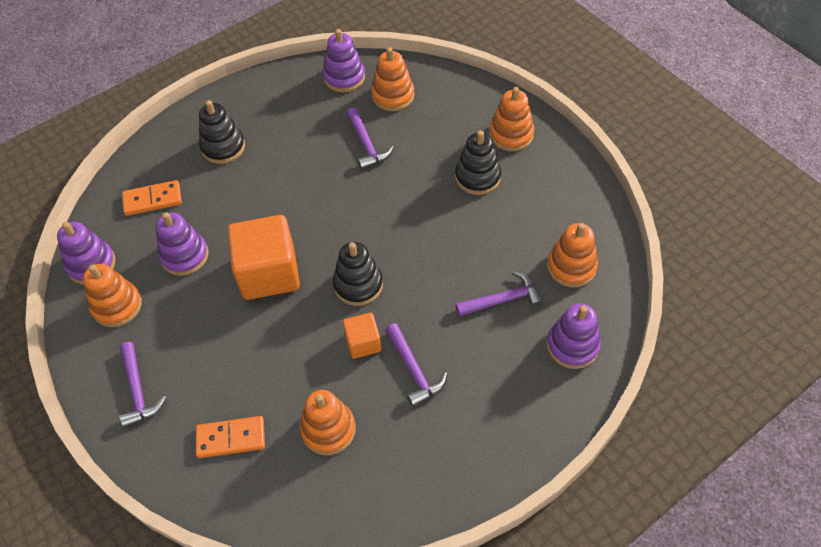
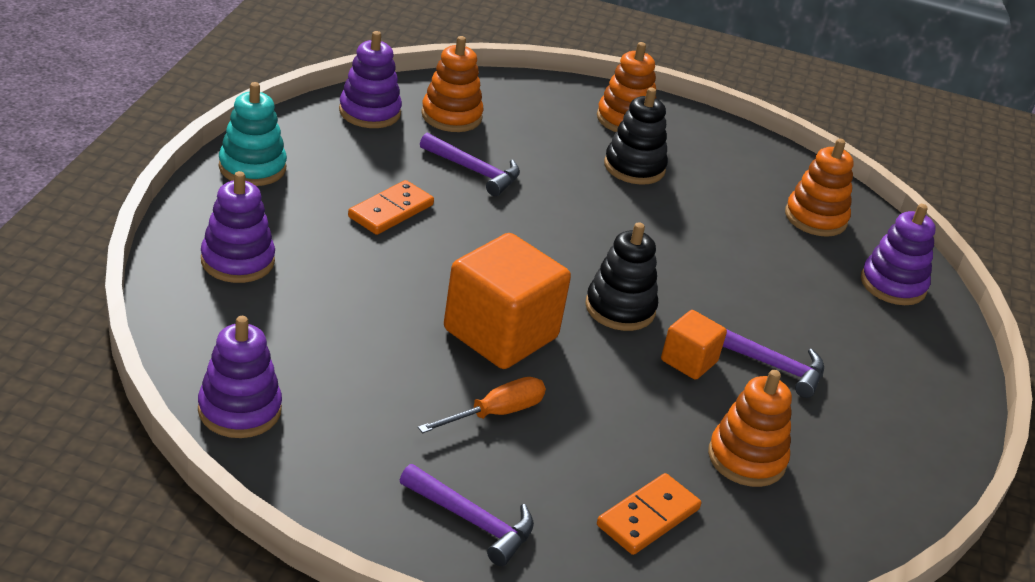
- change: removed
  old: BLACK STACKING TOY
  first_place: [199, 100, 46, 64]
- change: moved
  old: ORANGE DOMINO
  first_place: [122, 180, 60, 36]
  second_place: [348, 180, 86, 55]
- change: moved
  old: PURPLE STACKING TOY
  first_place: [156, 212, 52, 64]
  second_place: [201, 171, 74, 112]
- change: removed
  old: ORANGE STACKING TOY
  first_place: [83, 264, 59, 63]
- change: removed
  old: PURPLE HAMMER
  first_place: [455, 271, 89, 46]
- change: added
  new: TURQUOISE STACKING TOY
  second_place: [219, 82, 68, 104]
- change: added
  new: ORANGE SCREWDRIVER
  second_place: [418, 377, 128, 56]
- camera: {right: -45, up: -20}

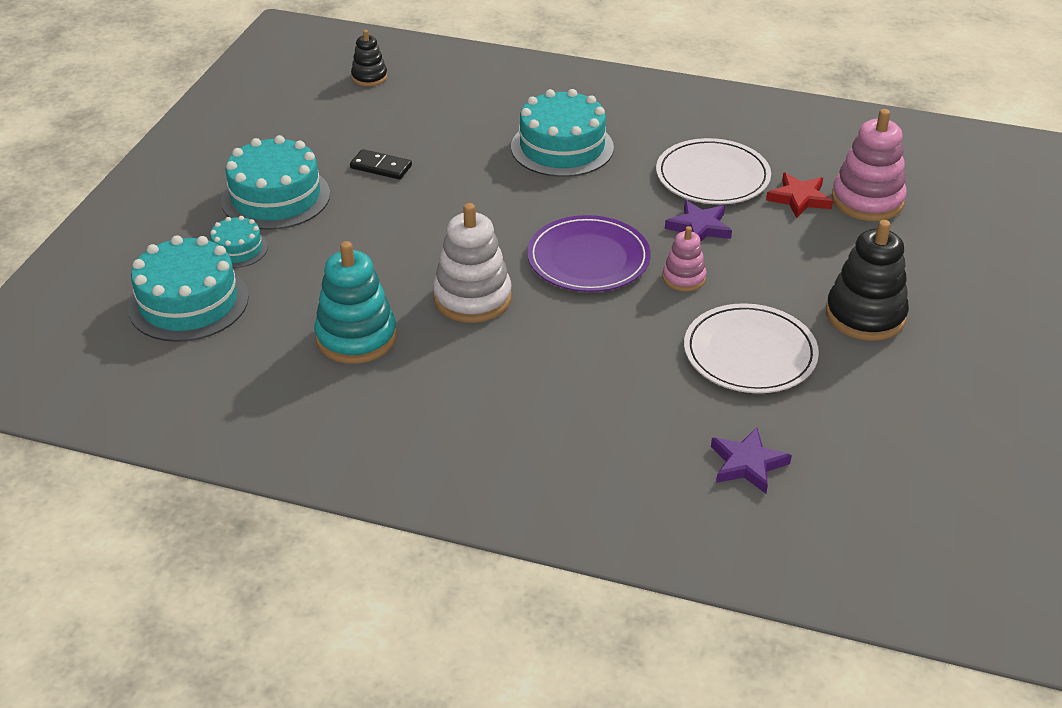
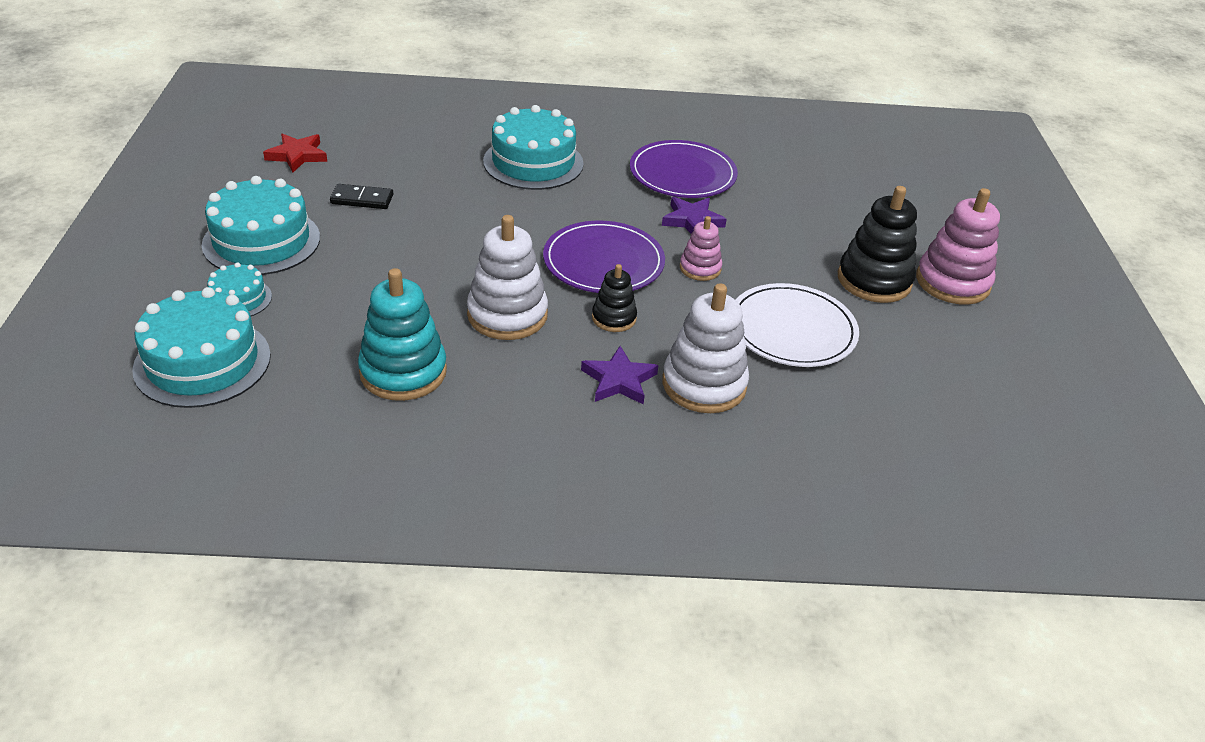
- change: moved
  old: BLACK STACKING TOY
  first_place: [351, 30, 36, 56]
  second_place: [592, 264, 45, 68]
- change: moved
  old: PINK STACKING TOY
  first_place: [832, 109, 75, 112]
  second_place: [916, 188, 84, 117]
- change: recoloured
  old: WHITE PLATE
  new: PURPLE PLATE
  first_place: [656, 138, 115, 66]
  second_place: [630, 140, 108, 58]
- change: moved
  old: RED STAR
  first_place: [766, 173, 67, 45]
  second_place: [263, 133, 64, 40]
- change: moved
  old: PURPLE STAR
  first_place: [711, 427, 81, 67]
  second_place: [581, 346, 78, 59]
- change: added
  new: WHITE STACKING TOY
  second_place: [662, 283, 87, 130]
- camera: {right: -20, up: 0}

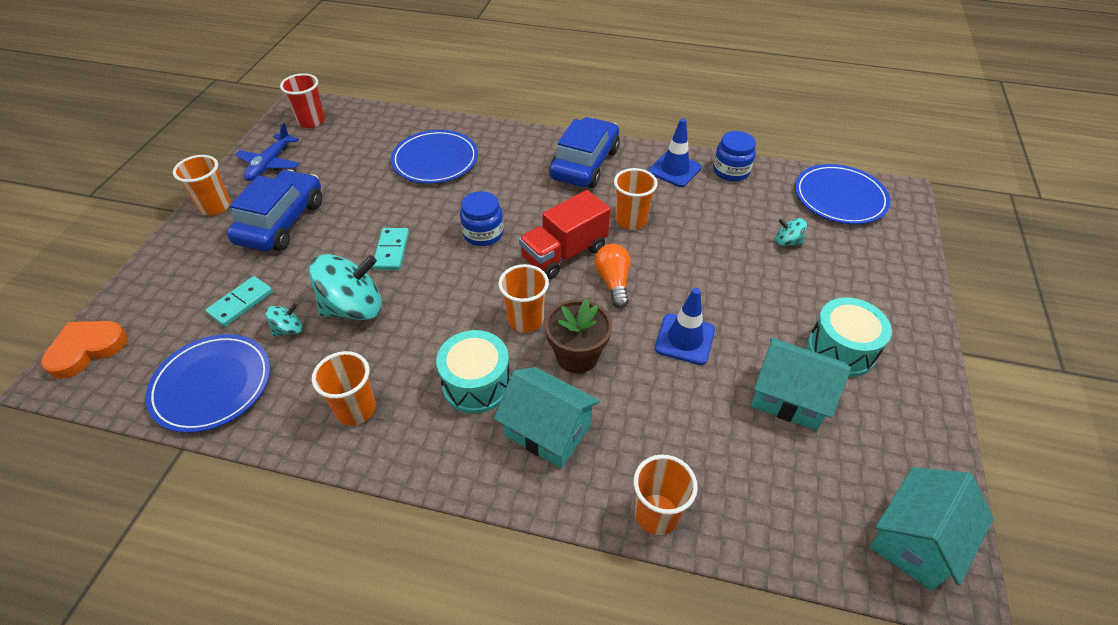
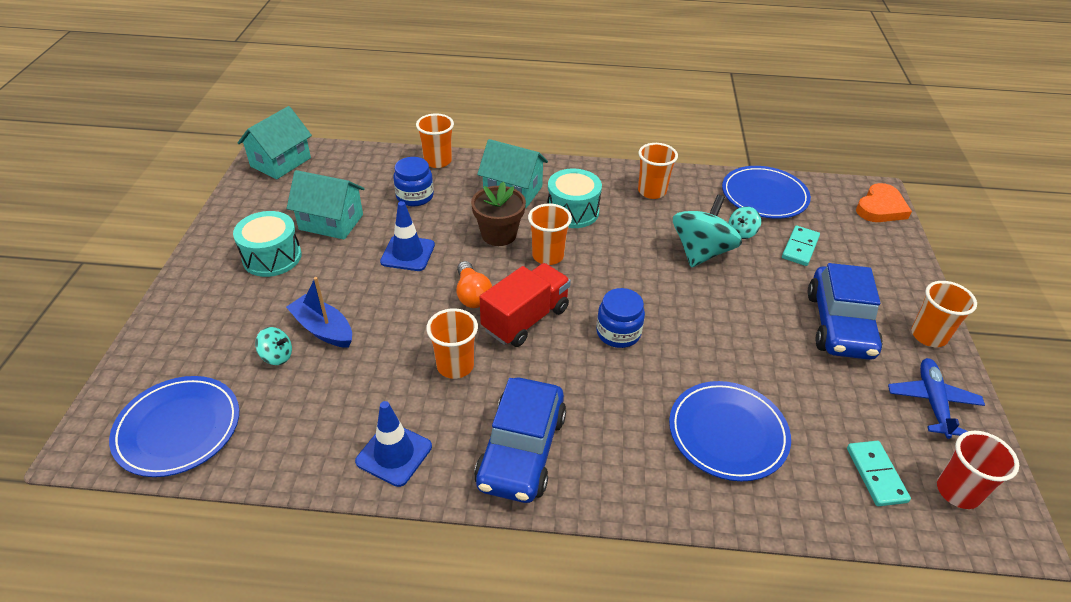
- change: moved
  old: BLUE JAR
  first_place: [713, 131, 43, 50]
  second_place: [393, 157, 41, 49]
- change: moved
  old: TURQUOISE DOMINO
  first_place: [372, 228, 37, 42]
  second_place: [847, 441, 64, 65]
- change: turned
  old: TURQUOISE SPINNING TOP
  first_place: [309, 254, 73, 66]
  second_place: [673, 195, 69, 73]
  degrees: 150
- change: added
  new: BLUE BOAT
  second_place: [286, 277, 66, 71]
- camera: {right: 170, up: -5}

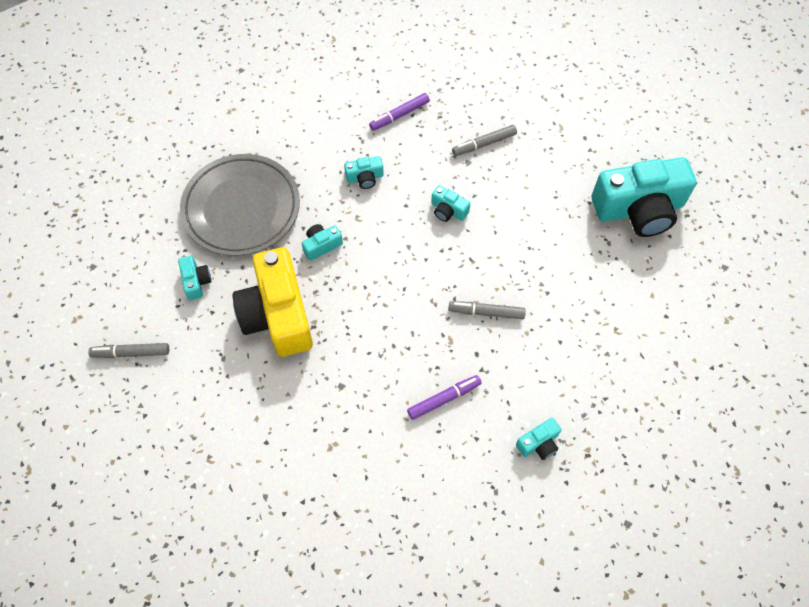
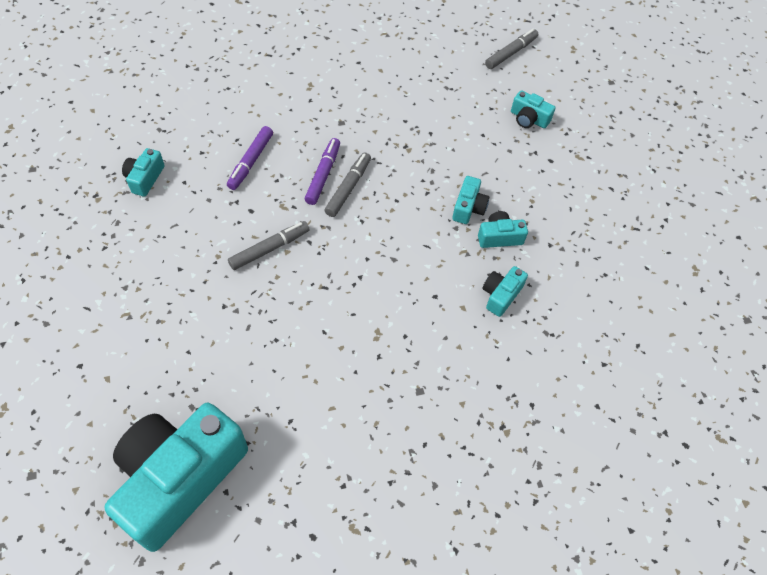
- change: moved
  old: PURPLE MARKER
  first_place: [369, 93, 61, 38]
  second_place: [305, 138, 35, 67]
- change: moved
  old: GREY MARKER
  first_place: [452, 125, 65, 31]
  second_place: [324, 153, 47, 64]
- change: removed
  old: GREY PLATE
  first_place: [180, 154, 120, 102]
- change: moved
  old: TURQUOISE CAMERA
  first_place: [431, 185, 39, 37]
  second_place: [478, 211, 50, 37]
- change: removed
  old: YELLOW CAMERA
  first_place: [232, 247, 81, 110]
- camera: {right: 135, up: -5}

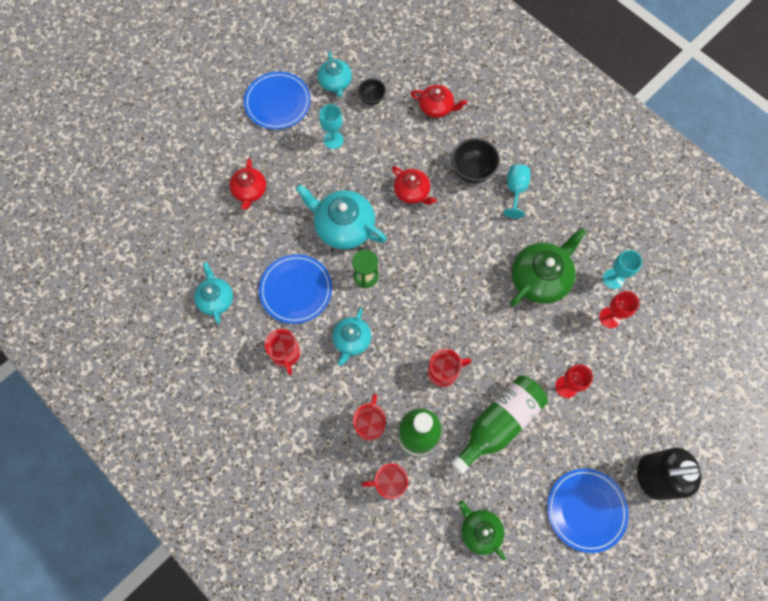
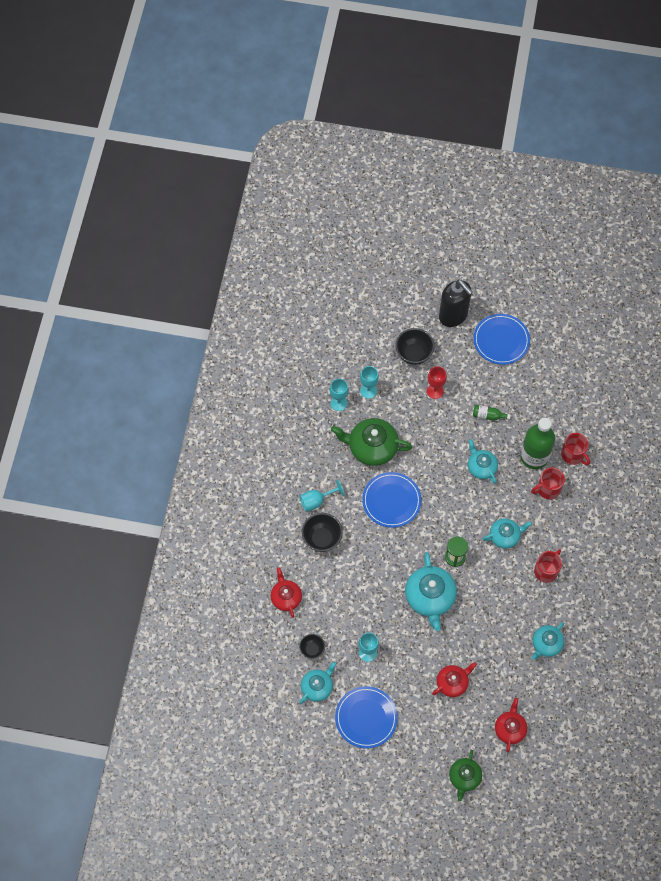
- change: moved
  old: RED TEAPOT
  first_place: [392, 166, 44, 39]
  second_place: [495, 698, 32, 54]
- change: moved
  old: BLUE PLATE
  first_place: [259, 254, 73, 70]
  second_place: [362, 472, 59, 56]
- change: recoloured
  old: RED GOBLET
  new: TURQUOISE GOBLET
  first_place: [599, 291, 40, 37]
  second_place: [360, 366, 19, 33]
- change: replaced
  old: RED MUG
  new: TURQUOISE TEAPOT
  first_place: [428, 349, 44, 38]
  second_place: [468, 439, 30, 45]
- change: resized
  old: GREEN BOTTLE
  first_place: [451, 376, 97, 98]
  second_place: [473, 405, 38, 15]
  factor: 0.44
- change: moved
  old: GREEN TEAPOT
  first_place: [459, 500, 47, 60]
  second_place: [449, 750, 33, 51]
- change: added
  new: BLACK BOWL
  second_place: [396, 328, 38, 37]
- camera: {right: -125, up: -5}

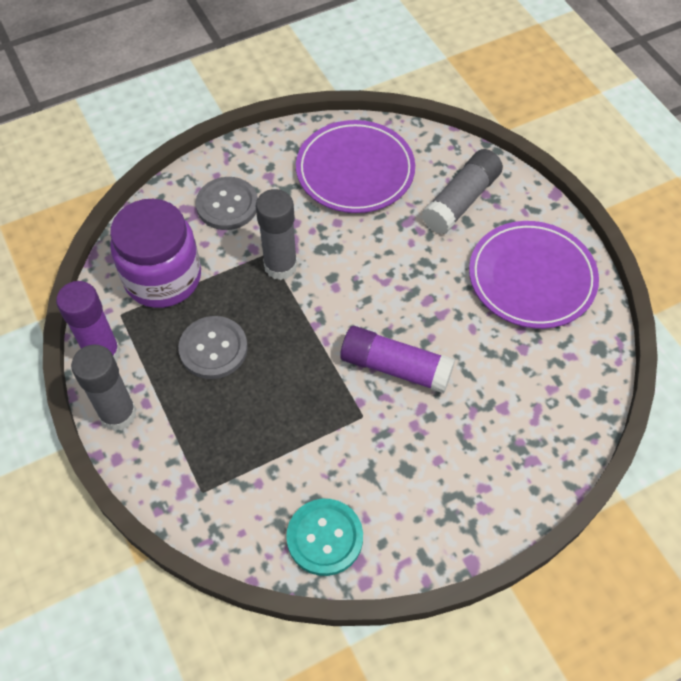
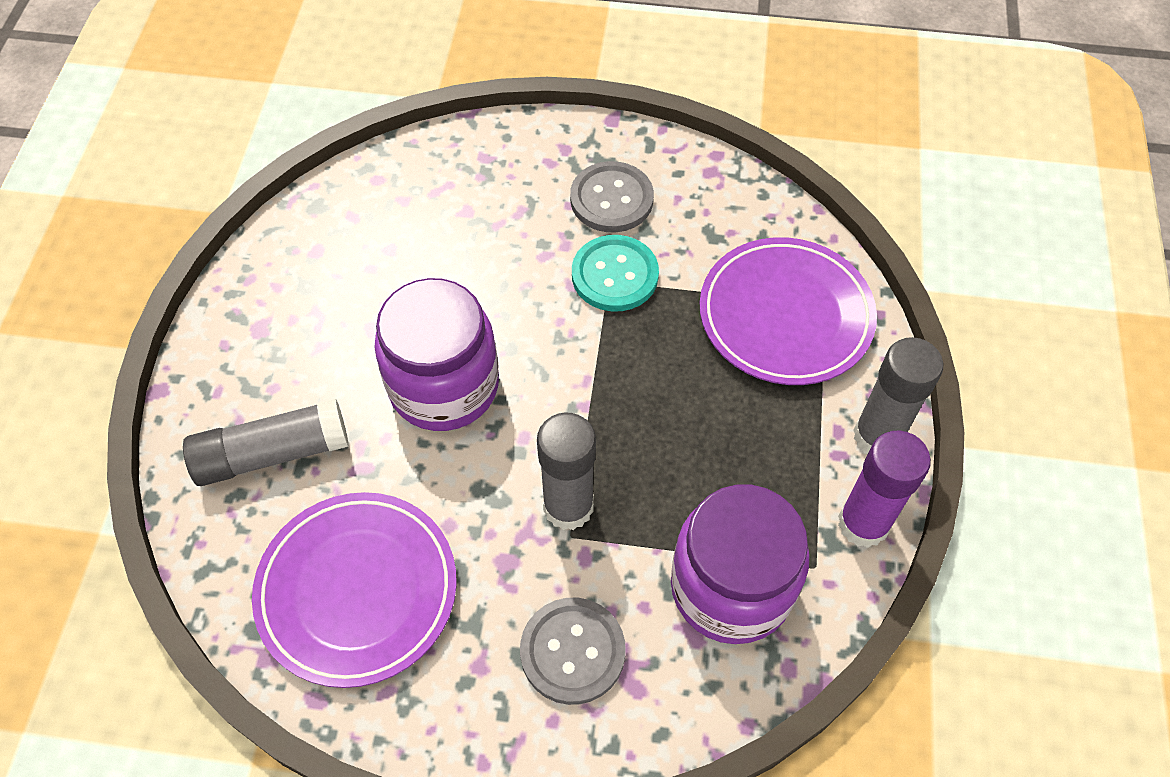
- change: moved
  old: PURPLE PLATE
  first_place: [469, 221, 130, 108]
  second_place: [700, 237, 177, 148]
- change: moved
  old: GREY BUTTON
  first_place: [178, 316, 70, 63]
  second_place: [570, 161, 84, 71]
- change: removed
  old: PURPLE GLUE STICK
  first_place: [340, 326, 115, 67]
- change: moved
  old: TURQUOISE BUTTON
  first_place: [286, 499, 77, 77]
  second_place: [572, 235, 87, 76]
- change: added
  new: PURPLE JAR
  second_place: [374, 278, 125, 153]
- camera: {right: -145, up: 0}

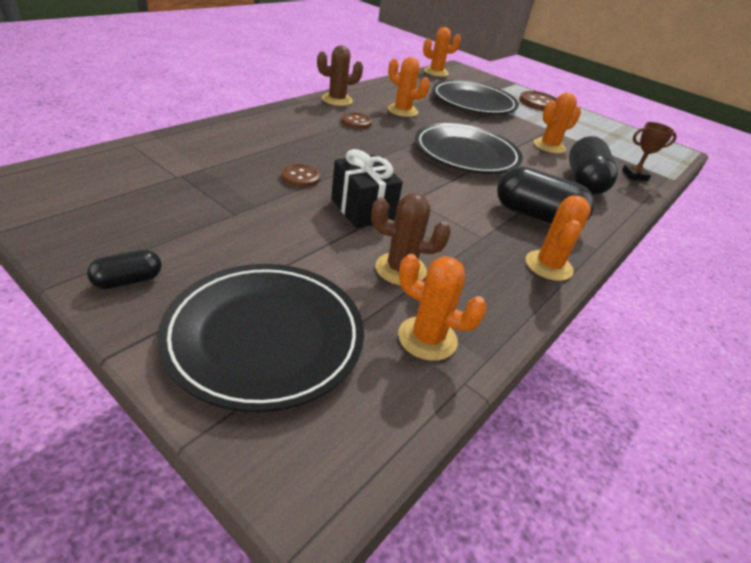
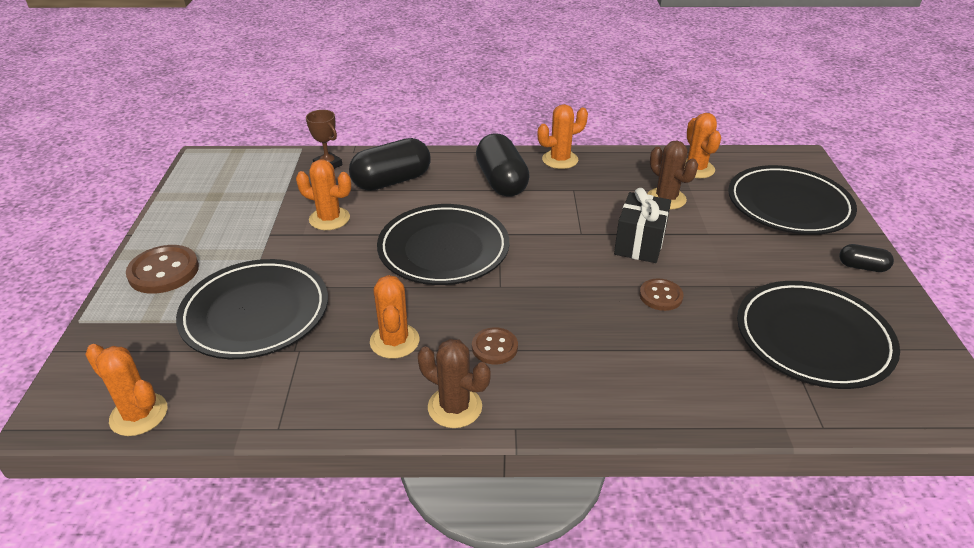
- change: added
  new: BLACK PLATE
  second_place: [737, 281, 163, 108]
- camera: {right: -125, up: 0}

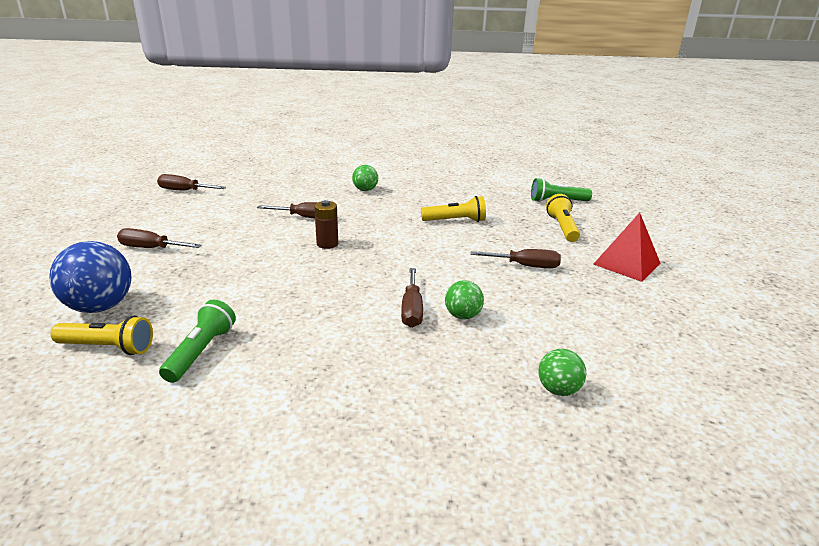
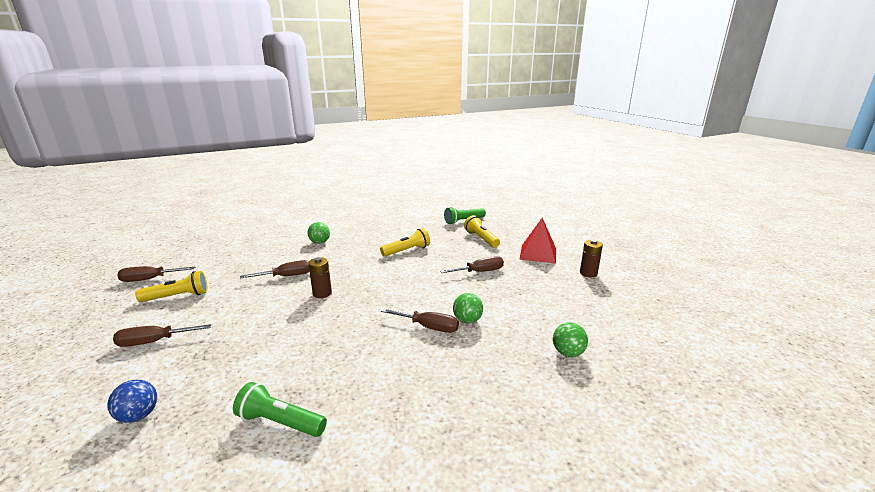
- change: resized
  old: BLUE BALL
  first_place: [49, 241, 83, 72]
  second_place: [107, 380, 50, 43]
  factor: 0.55
- change: turned
  old: BROWN SCREWDRIVER
  first_place: [401, 268, 22, 60]
  second_place: [381, 308, 78, 25]
  degrees: -45
- change: turned
  old: GREEN FLASHLIGHT
  first_place: [159, 299, 77, 84]
  second_place: [233, 382, 94, 55]
  degrees: -60
- change: moved
  old: YELLOW FLASHLIGHT
  first_place: [51, 316, 102, 39]
  second_place: [135, 271, 73, 31]
- change: added
  new: BROWN BATTERY
  second_place: [580, 240, 23, 37]
- camera: {right: -25, up: -5}

